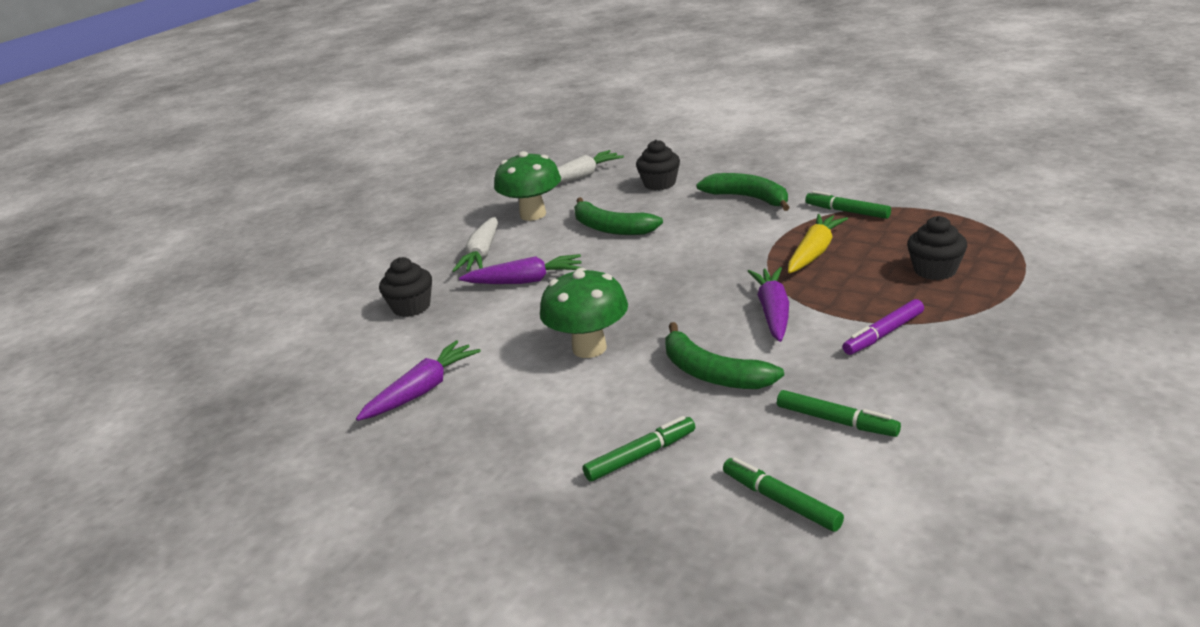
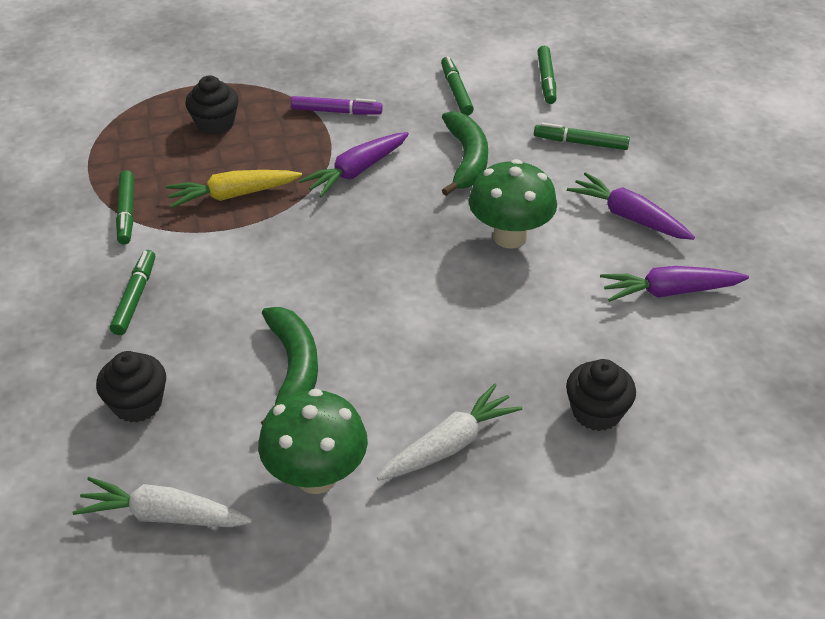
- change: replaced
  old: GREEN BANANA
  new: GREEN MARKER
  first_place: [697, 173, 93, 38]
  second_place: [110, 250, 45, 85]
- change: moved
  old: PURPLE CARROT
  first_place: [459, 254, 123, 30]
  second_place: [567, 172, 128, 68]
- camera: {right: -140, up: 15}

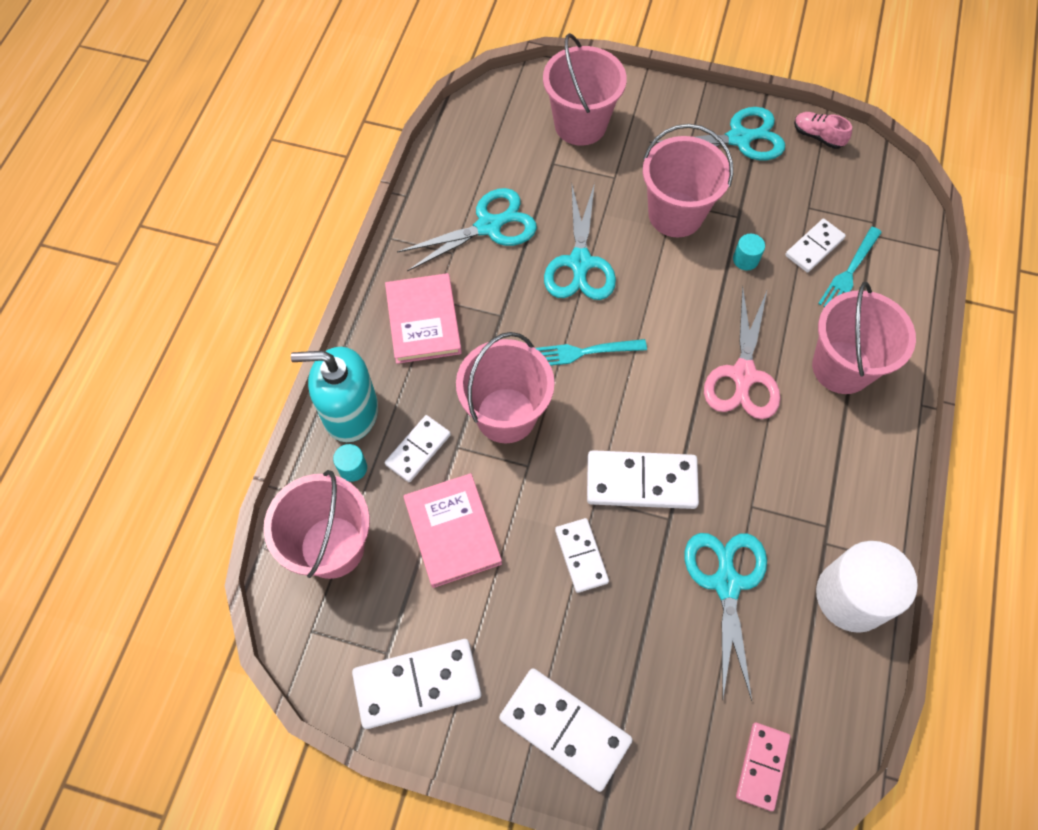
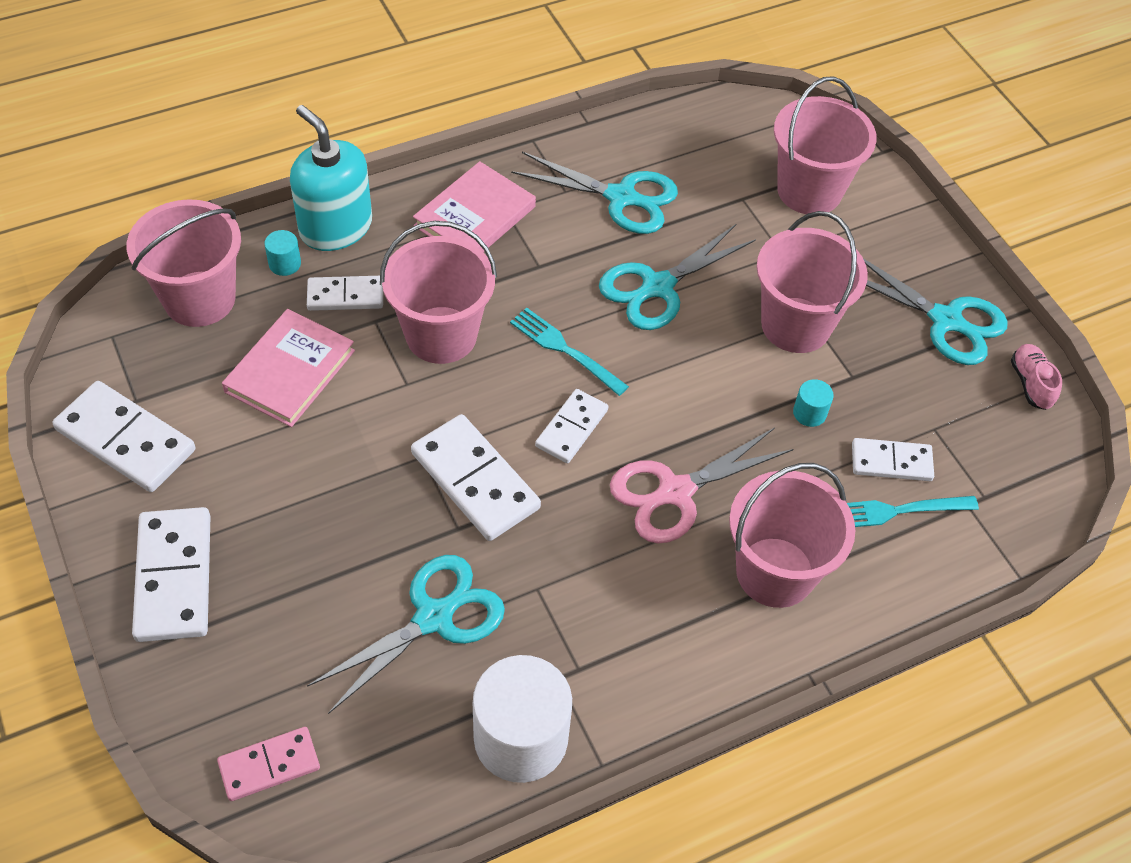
- change: moved
  old: WHITE DOMINO
  first_place: [555, 518, 54, 75]
  second_place: [535, 389, 73, 74]
- camera: {right: 45, up: -10}

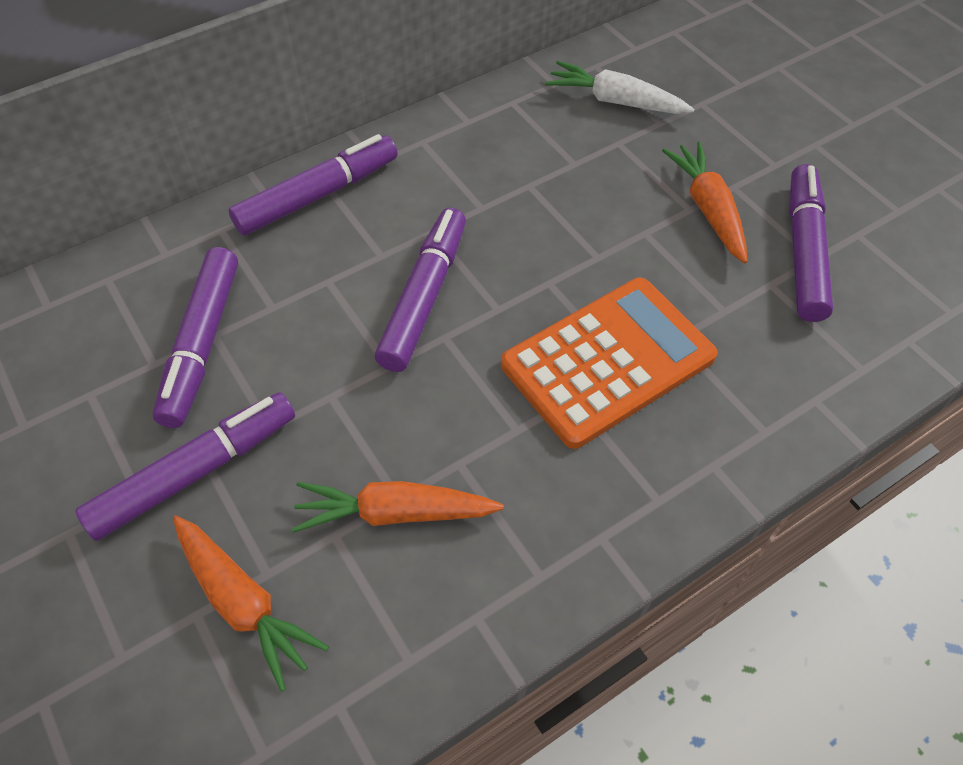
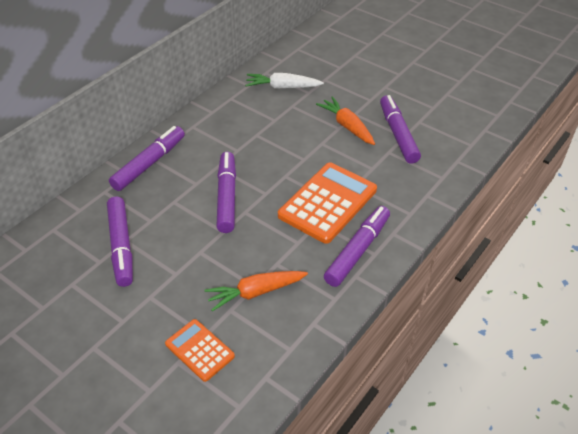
- change: moved
  old: PURPLE MARKER
  first_place: [75, 392, 220, 149]
  second_place: [324, 206, 66, 81]
- change: replaced
  old: ORANGE CARROT
  new: ORANGE CALCULATOR
  first_place: [173, 515, 156, 177]
  second_place: [165, 319, 70, 63]
- camera: {right: -20, up: -10}

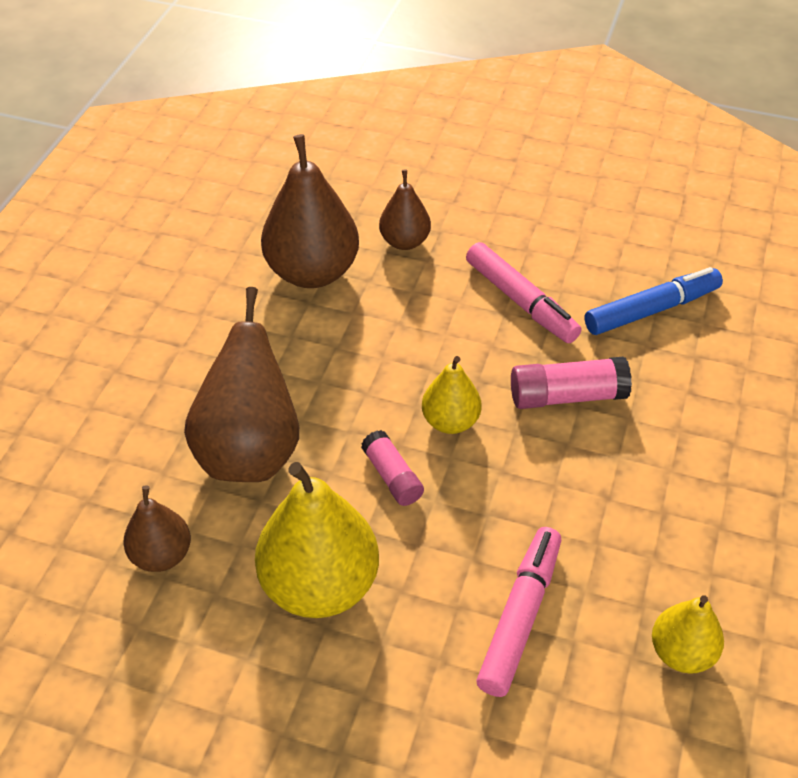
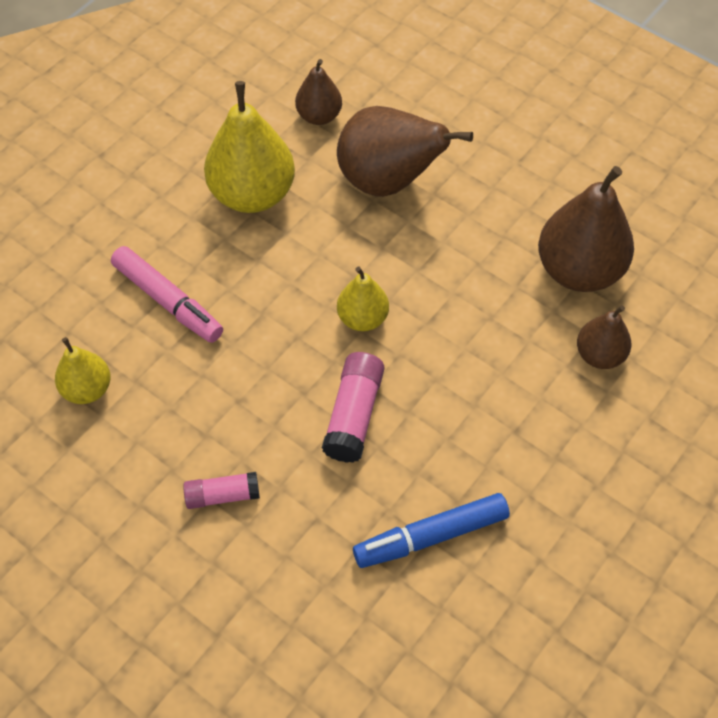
- change: removed
  old: PINK MARKER
  first_place: [466, 242, 115, 101]
- change: turned
  old: BLUE MARKER
  first_place: [585, 267, 138, 68]
  second_place: [353, 493, 157, 75]
  degrees: 75
- change: moved
  old: PINK GLUE STICK
  first_place: [361, 430, 63, 76]
  second_place: [183, 472, 77, 37]
- camera: {right: 110, up: 10}

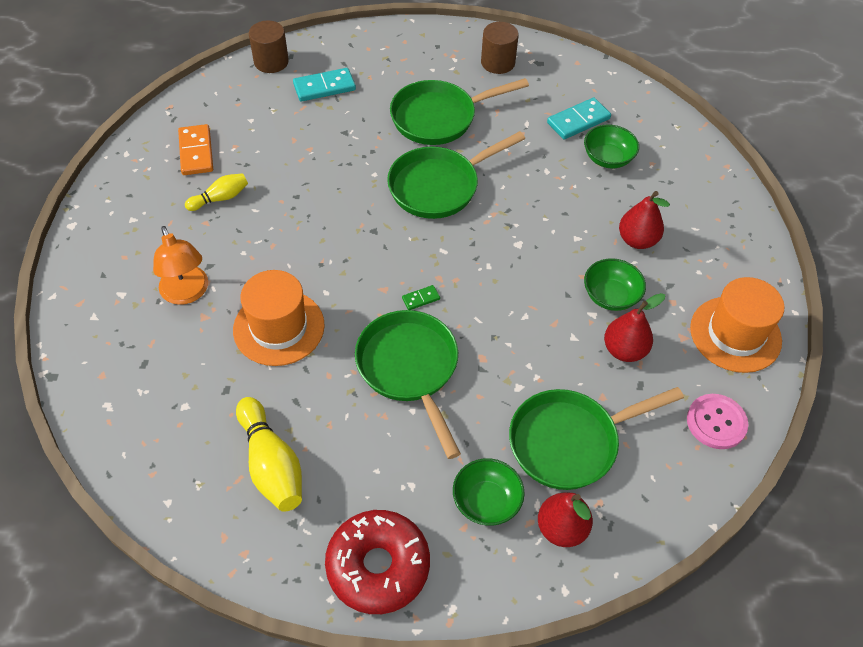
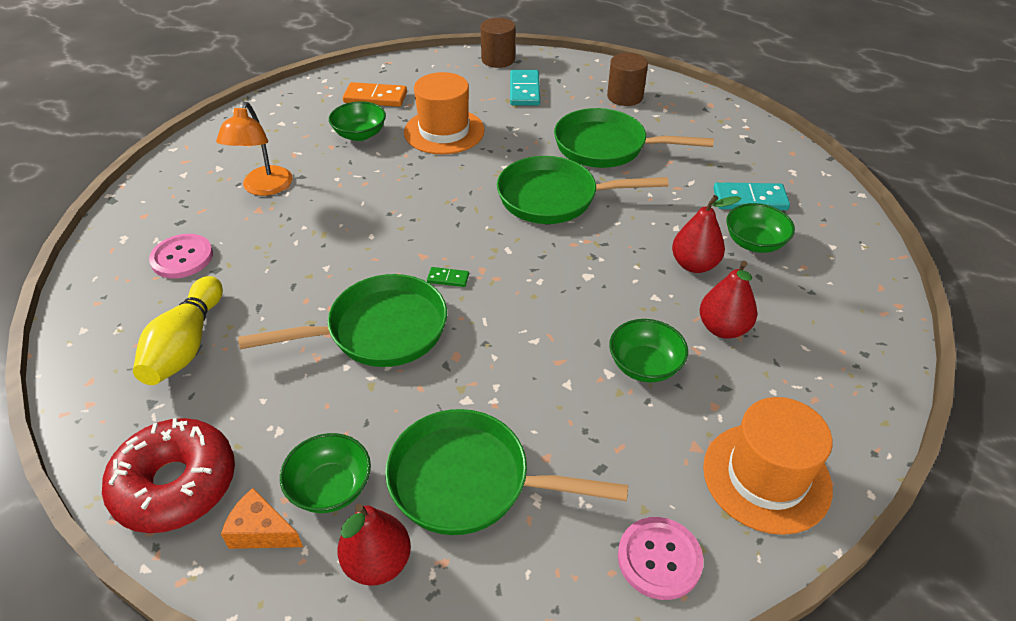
- change: moved
  old: BROWN CYLINDER
  first_place: [481, 22, 38, 52]
  second_place: [607, 53, 41, 53]
- change: turned
  old: TURQUOISE DOMINO
  first_place: [293, 68, 63, 34]
  second_place: [510, 70, 30, 35]
  degrees: 75
- change: turned
  old: ORANGE DOMINO
  first_place: [178, 124, 35, 51]
  second_place: [343, 82, 64, 25]
  degrees: 75
- change: replaced
  old: YELLOW BOWLING PIN
  new: GREEN BOWL
  first_place: [185, 173, 63, 38]
  second_place: [329, 101, 57, 40]
- change: moved
  old: ORANGE HAT
  first_place: [233, 270, 92, 96]
  second_place: [404, 72, 81, 83]
- change: moved
  old: RED PEAR
  first_place: [604, 293, 61, 69]
  second_place: [672, 195, 69, 78]
- change: turned
  old: GREEN PAN
  first_place: [355, 310, 106, 149]
  second_place: [238, 274, 209, 93]
  degrees: 60
- change: added
  new: PINK BUTTON
  second_place: [149, 234, 64, 44]
- change: added
  new: ORANGE CHEESE
  second_place: [221, 488, 82, 61]
- camera: {right: 35, up: -10}

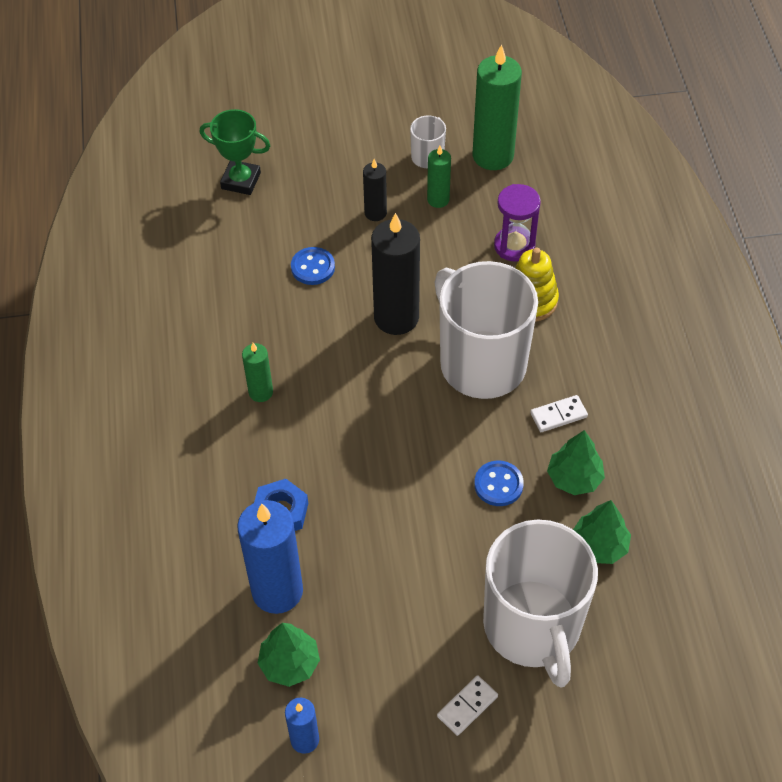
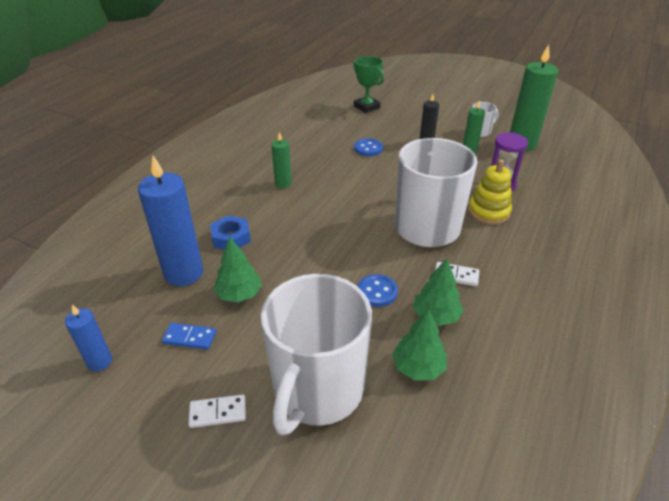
- change: removed
  old: BLACK CANDLE
  first_place: [371, 213, 49, 122]
- change: moved
  old: GREEN TREE
  first_place: [257, 623, 63, 64]
  second_place: [213, 236, 49, 66]
- change: added
  new: BLUE DOMINO
  second_place: [162, 323, 54, 27]
- camera: {right: 35, up: -15}

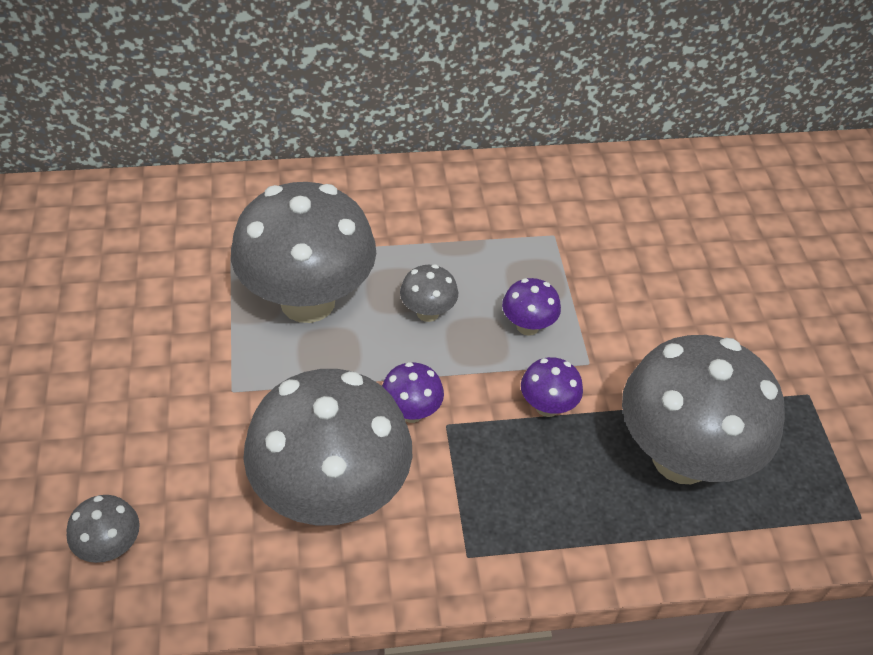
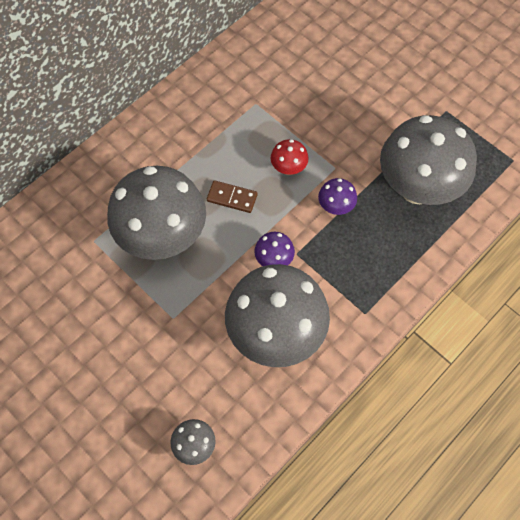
- change: replaced
  old: GREY MUSHROOM
  new: BROWN DOMINO
  first_place: [400, 264, 58, 58]
  second_place: [207, 180, 50, 33]
- change: recoloured
  old: PURPLE MUSHROOM
  new: RED MUSHROOM
  first_place: [502, 278, 59, 58]
  second_place: [271, 139, 38, 36]
- camera: {right: -35, up: 15}

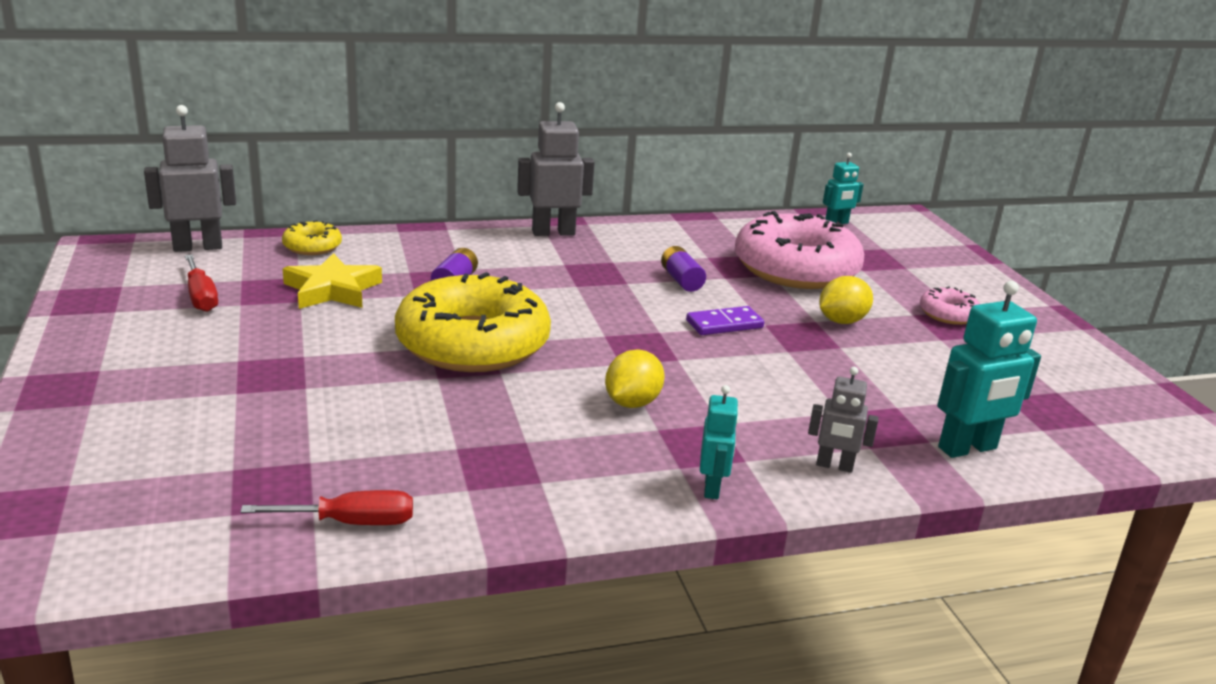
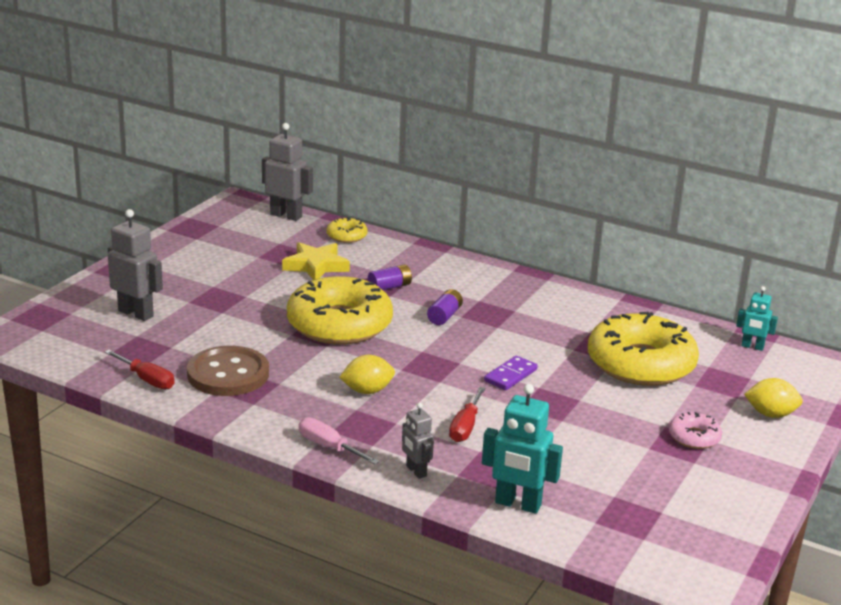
- change: moved
  old: GREY ROBOT
  first_place: [517, 102, 78, 134]
  second_place: [108, 209, 55, 112]
- change: recoloured
  old: PINK DONUT
  new: YELLOW DONUT
  first_place: [735, 211, 129, 78]
  second_place: [588, 312, 111, 74]
- change: moved
  old: PURPLE BATTERY
  first_place: [661, 246, 45, 46]
  second_place: [427, 289, 36, 36]
- change: moved
  old: RED SCREWDRIVER
  first_place: [185, 255, 33, 57]
  second_place: [449, 387, 36, 55]
- change: moved
  old: YELLOW LEMON
  first_place: [819, 276, 54, 48]
  second_place: [744, 378, 59, 40]
- change: turned
  old: PURPLE DOMINO
  first_place: [686, 306, 78, 29]
  second_place: [484, 356, 54, 34]
  degrees: -75
- change: replaced
  old: TURQUOISE ROBOT
  new: PINK SCREWDRIVER
  first_place: [700, 385, 39, 114]
  second_place: [299, 417, 81, 47]
- change: added
  new: BROWN BUTTON
  second_place: [187, 346, 82, 50]
- camera: {right: 45, up: 0}

